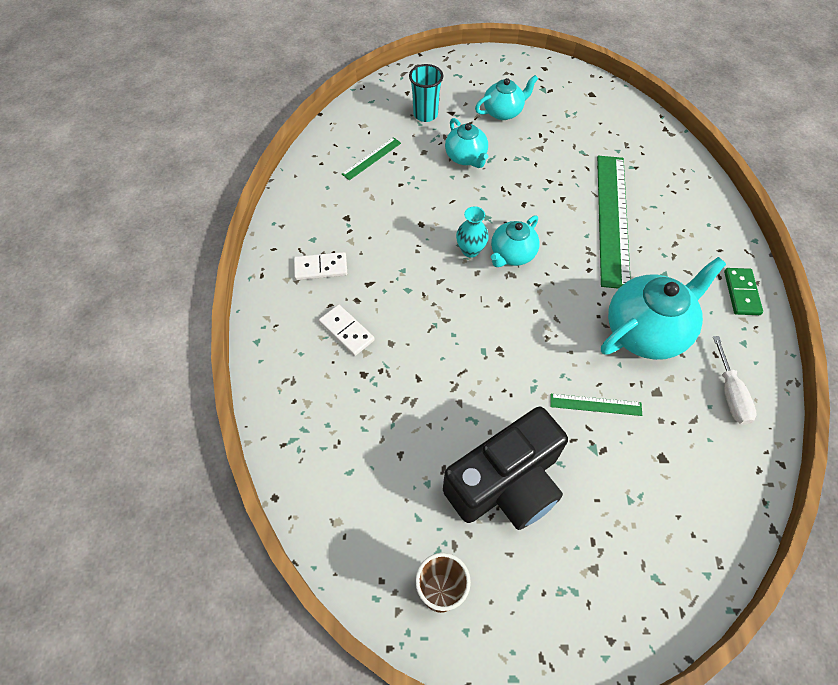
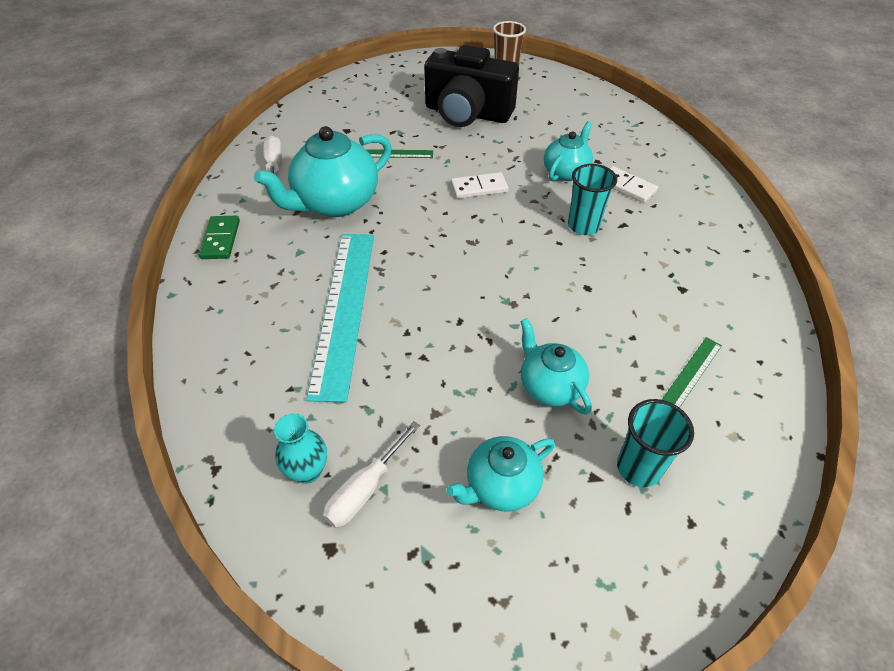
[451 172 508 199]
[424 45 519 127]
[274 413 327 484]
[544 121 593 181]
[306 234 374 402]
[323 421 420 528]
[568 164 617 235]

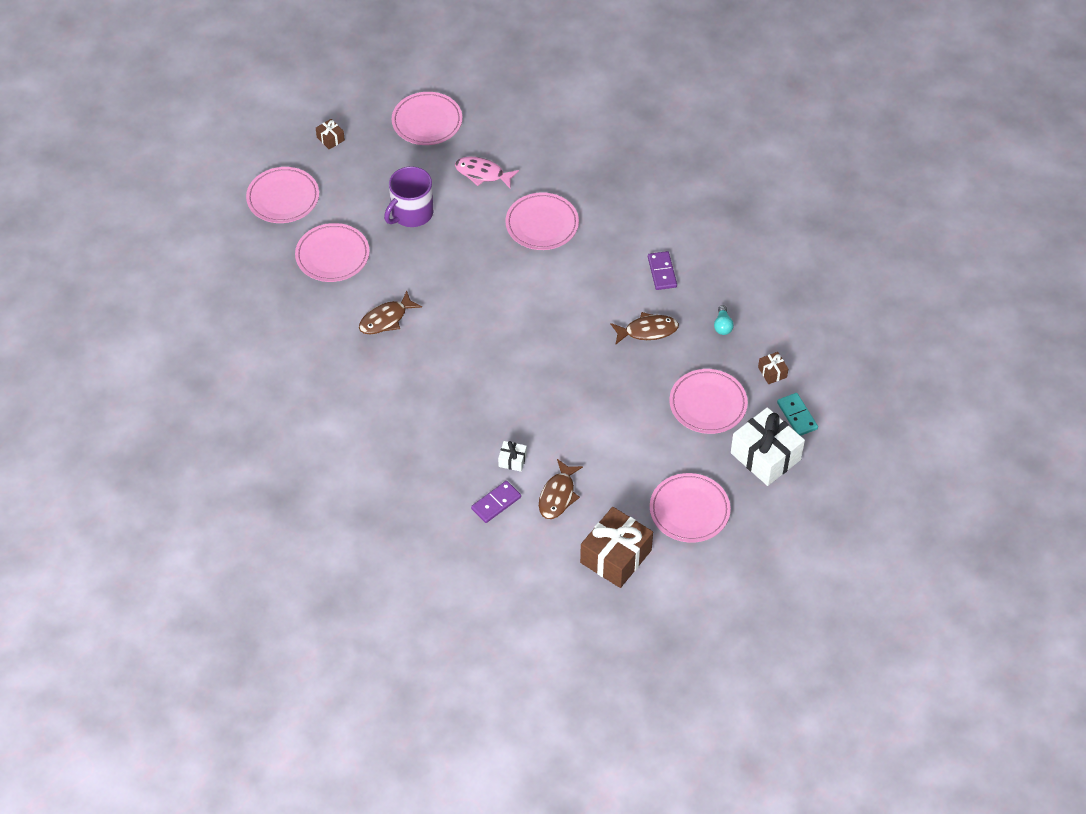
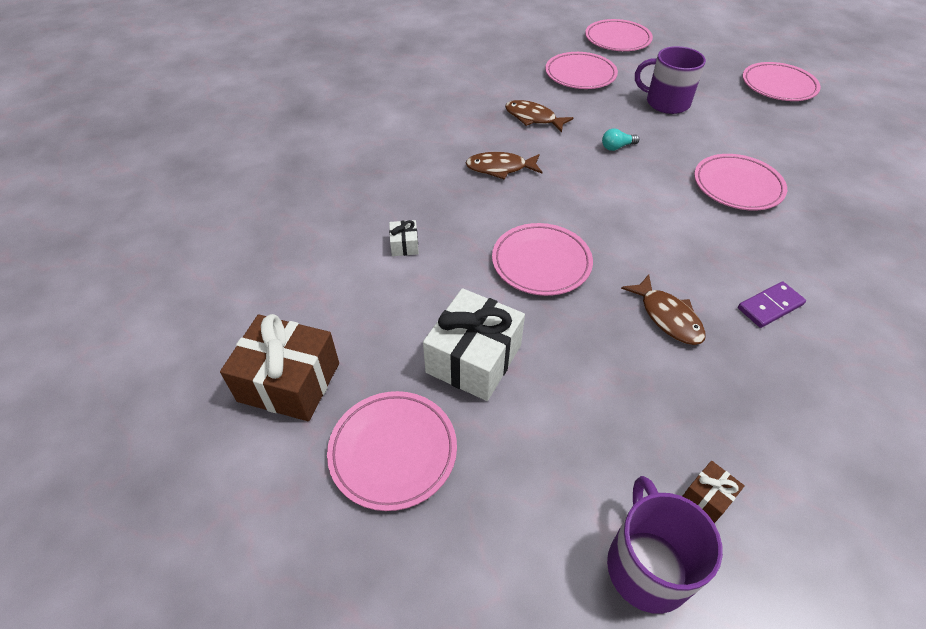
[316 119 345 150] (first image)
[455 157 519 188] (first image)
[471 481 521 523] (first image)
[466 152 542 180]
[492 223 593 296]
[602 128 639 151]
[423 288 525 401]
[607 476 723 614]

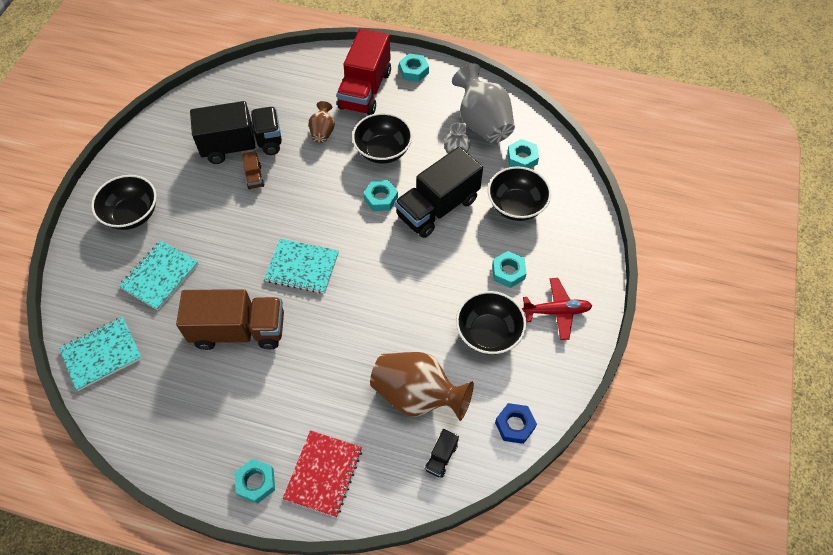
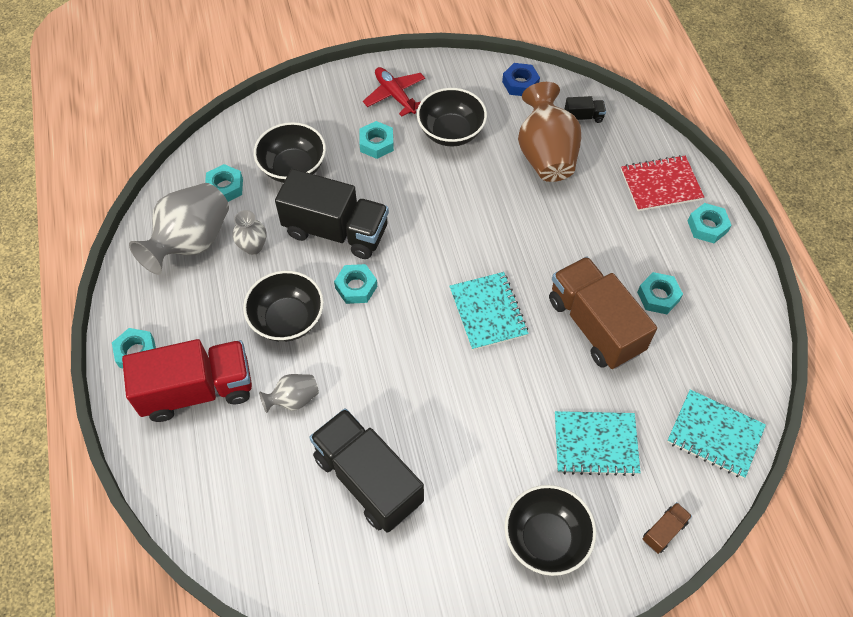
[643 502 692 554]
[259 374 319 413]
[637 272 683 314]

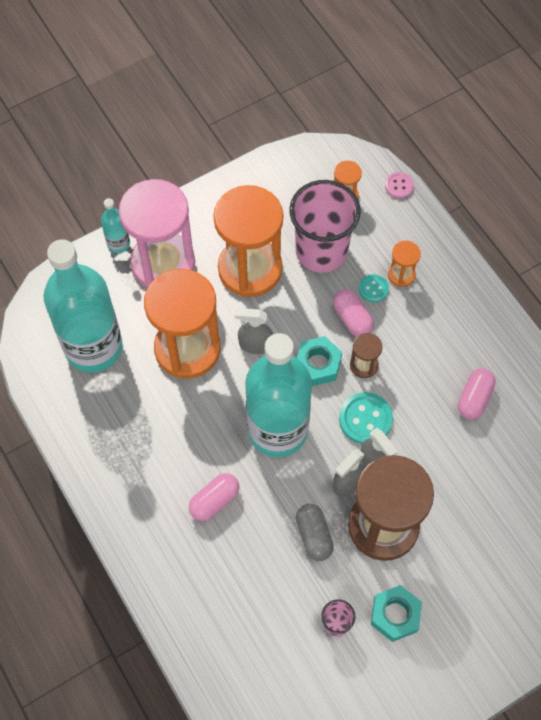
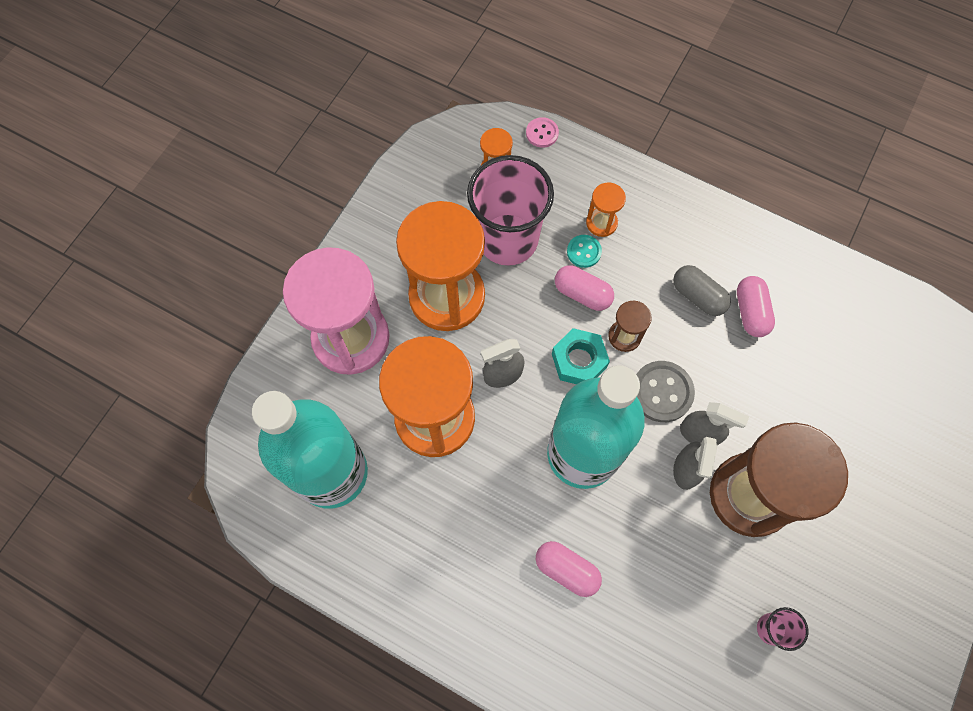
[101 198 130 253] (first image)
[536 541 602 597]
[673 265 731 316]
[636 361 695 422]
[371 585 422 642] (first image)

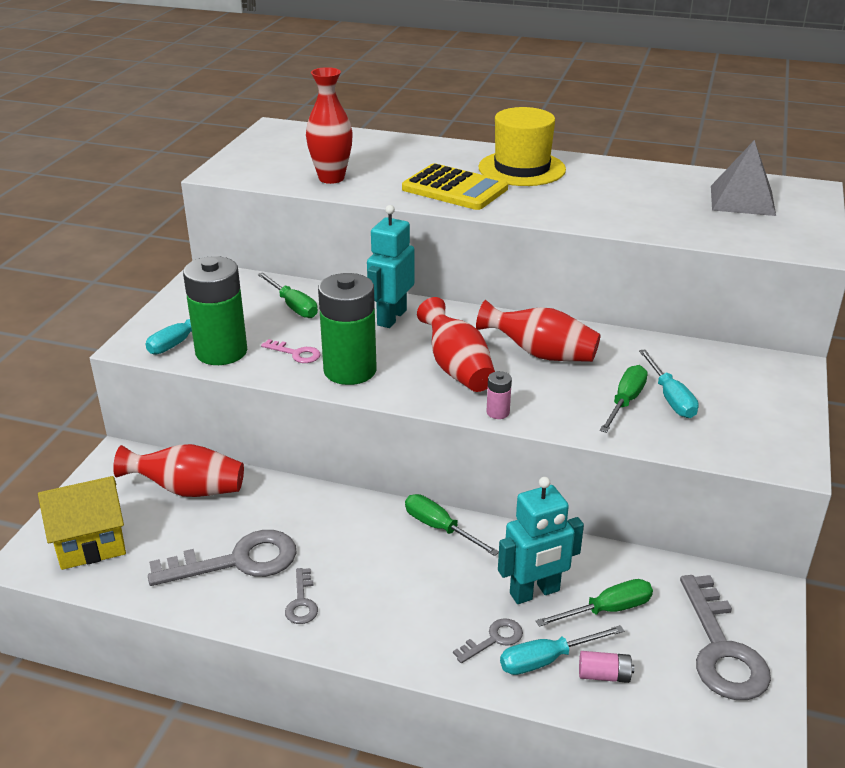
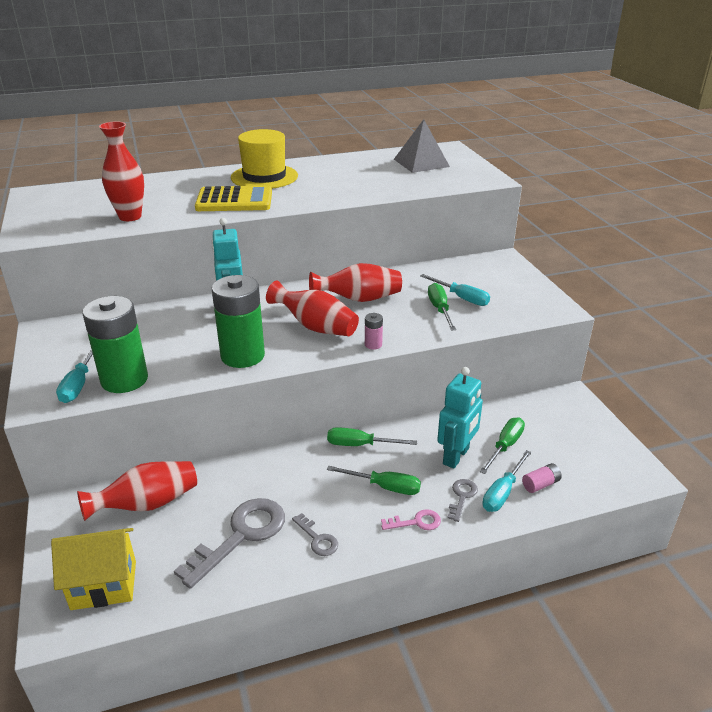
[51 528 136 610]
[327 466 421 495]
[381 509 441 530]
[680 575 771 700] (first image)

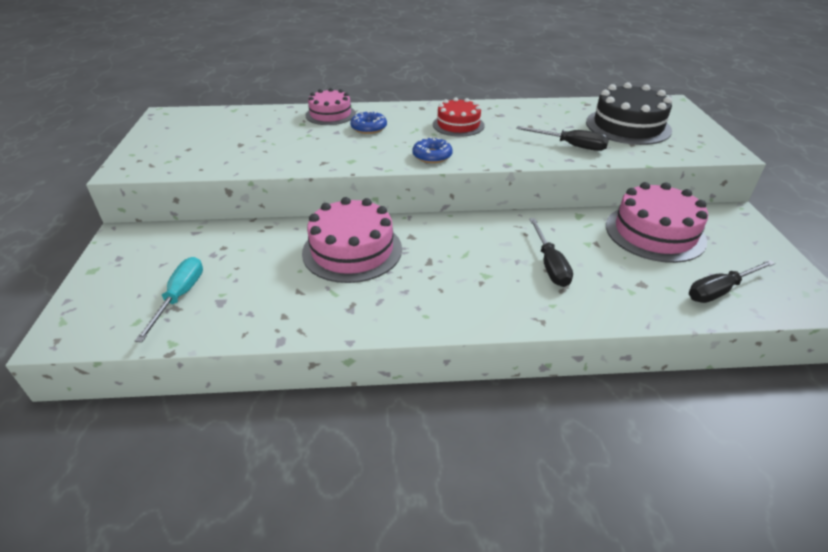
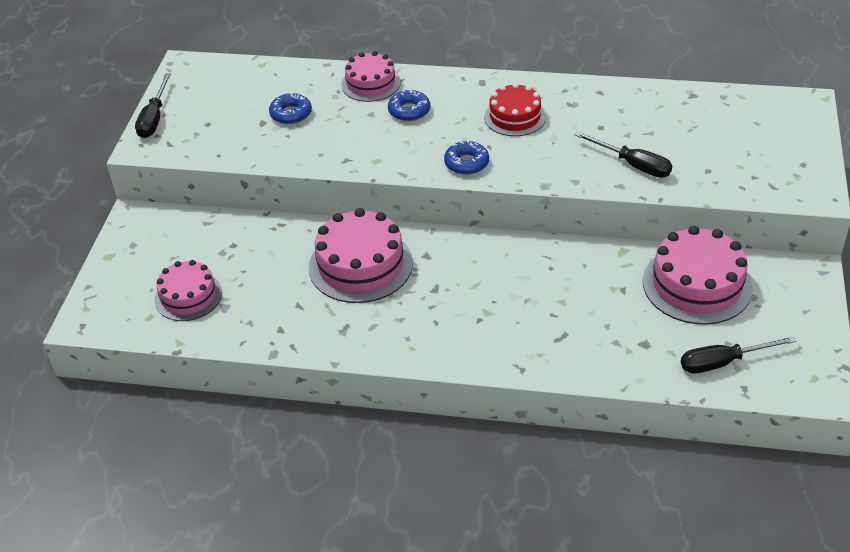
[155 260 222 321]
[135 73 171 138]
[586 82 672 145] (first image)
[269 92 312 124]

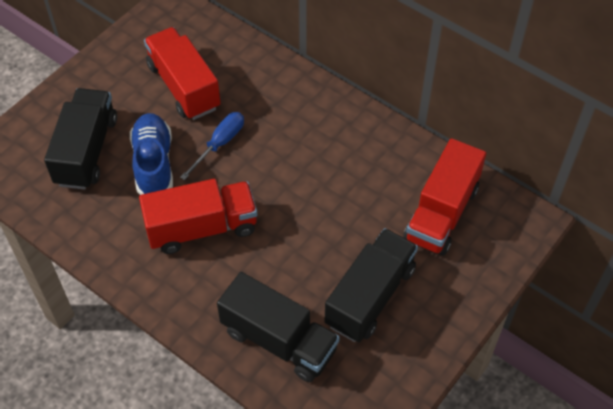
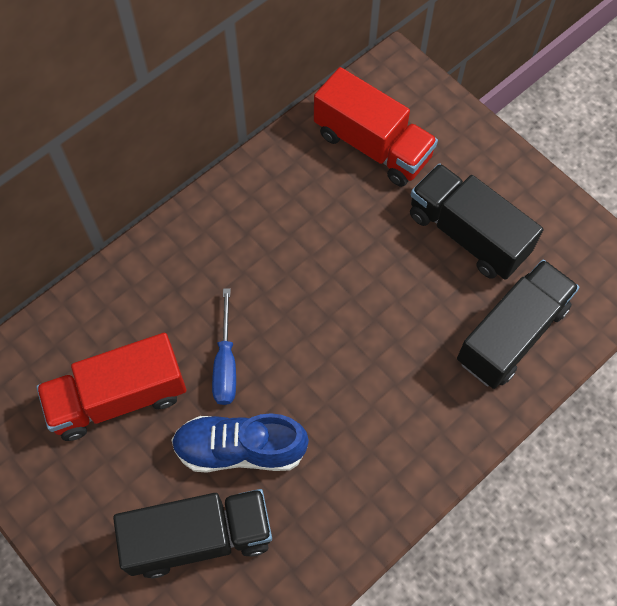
[113 489 272 578]
[139 179 257 254] (first image)
[212 288 236 405]

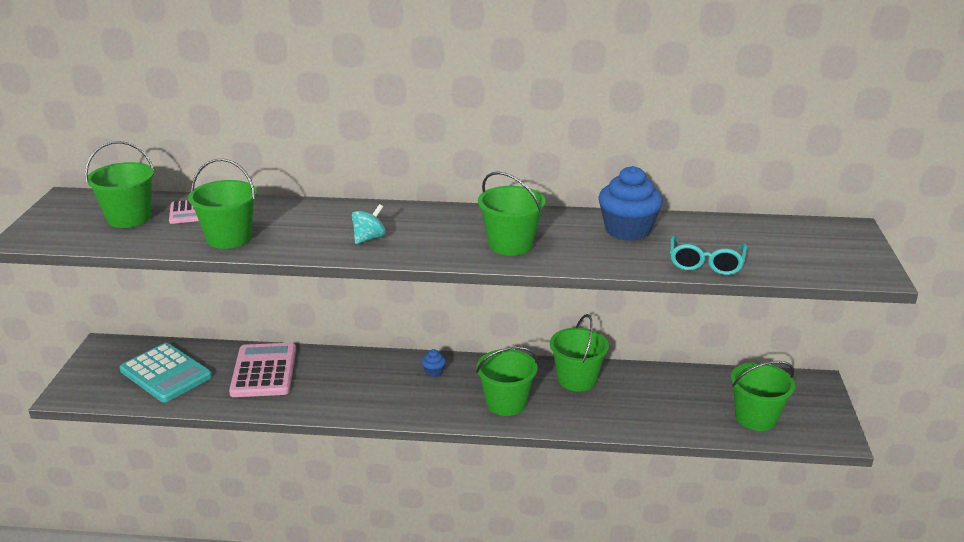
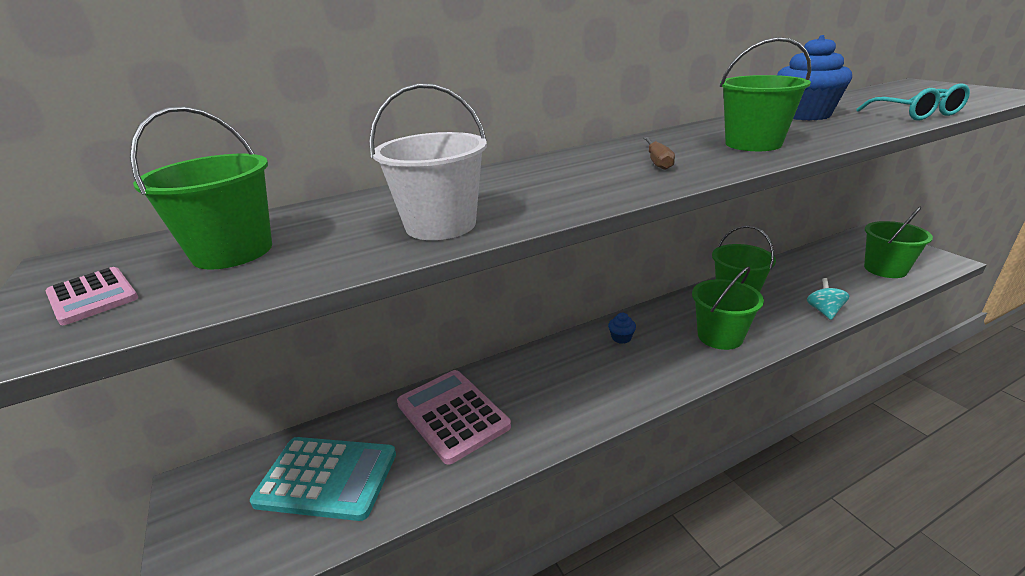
[46 267 138 325]
[369 83 487 240]
[807 278 849 320]
[643 137 675 170]

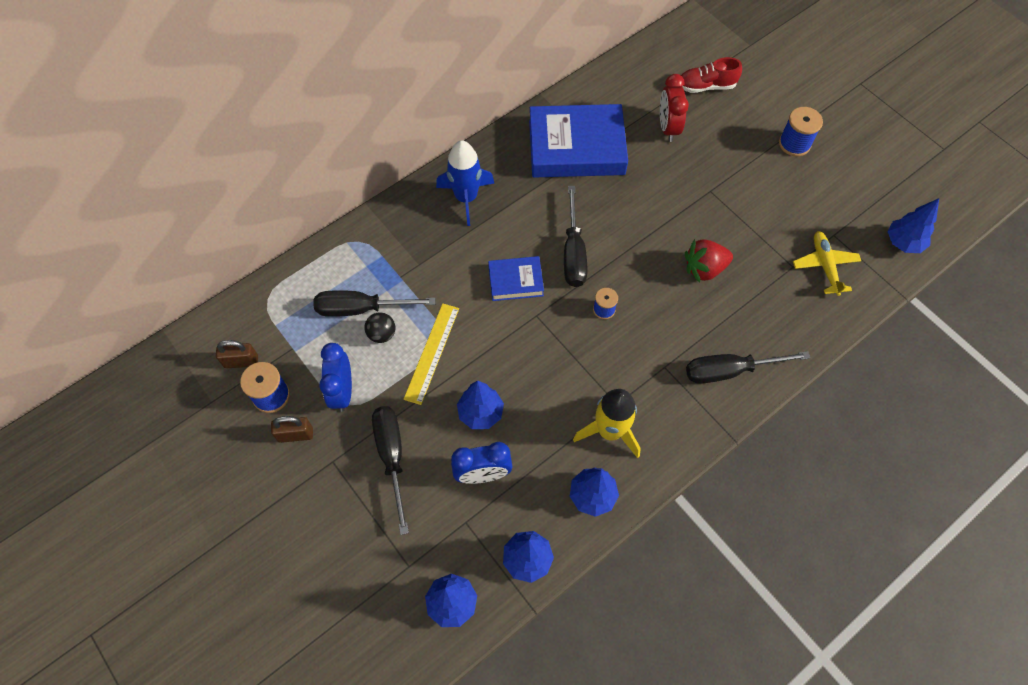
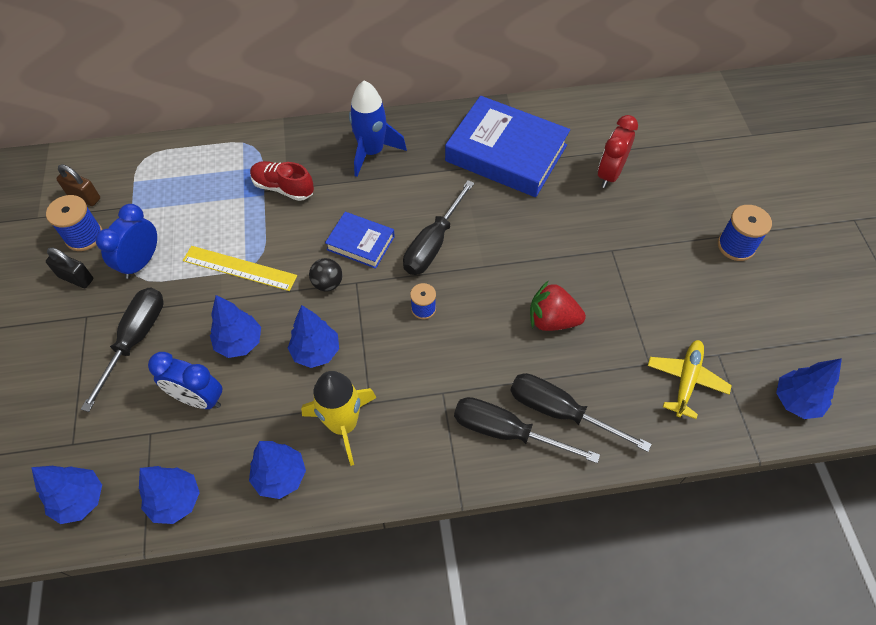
[46 247 93 288]
[510 373 652 452]
[309 258 343 291]
[183 246 297 291]
[250 161 314 201]
[288 305 339 368]

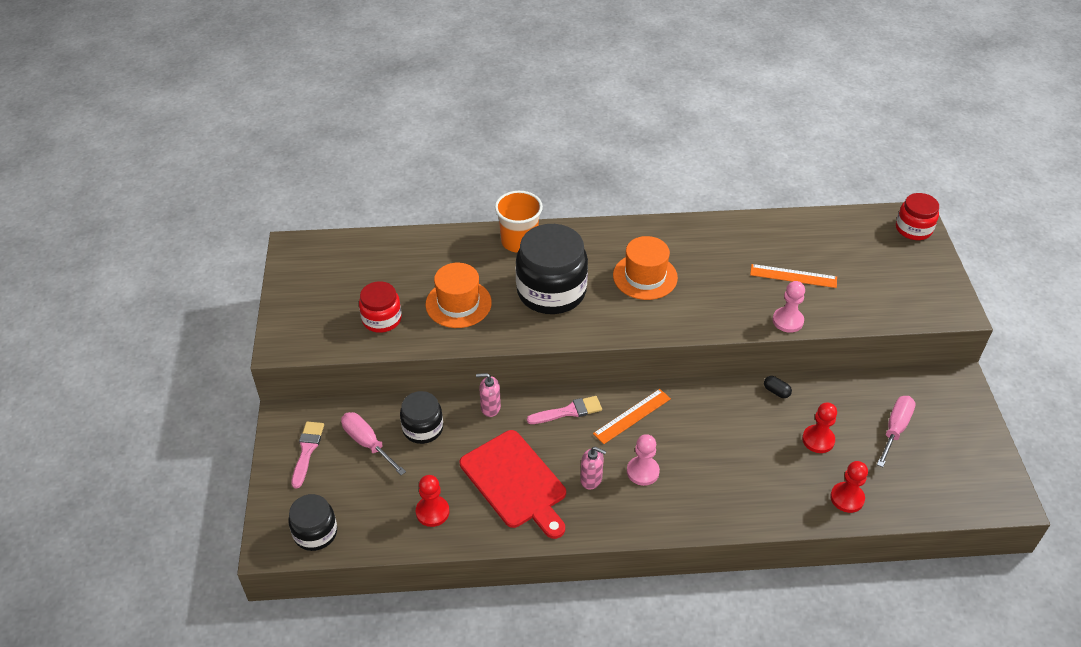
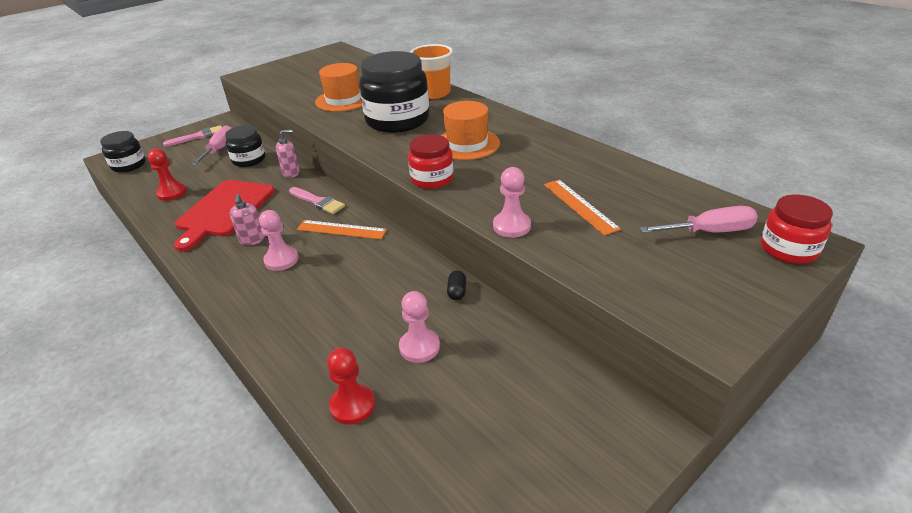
[408 134 454 189]
[276 130 300 178]
[399 291 440 363]
[639 206 758 233]

